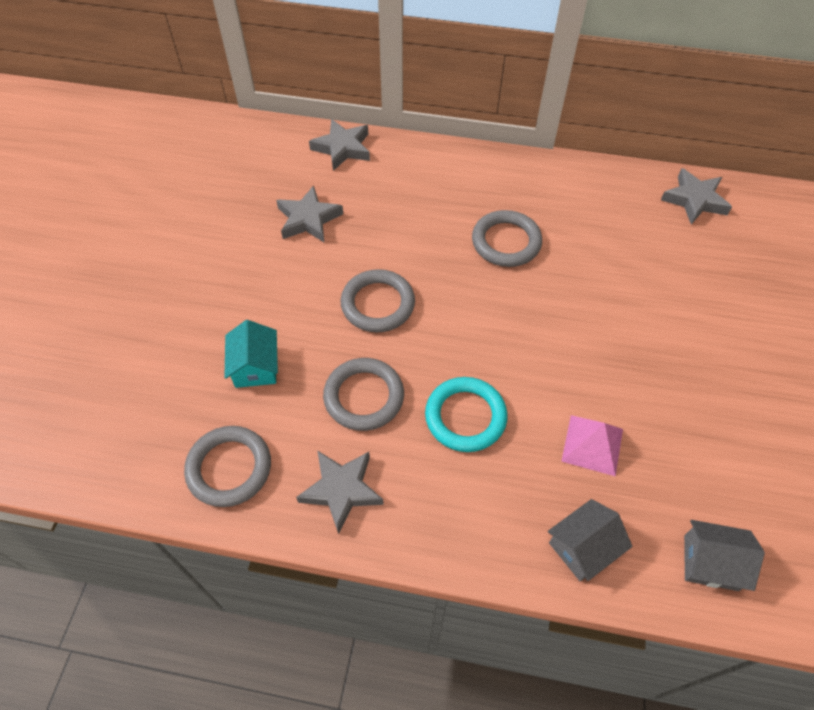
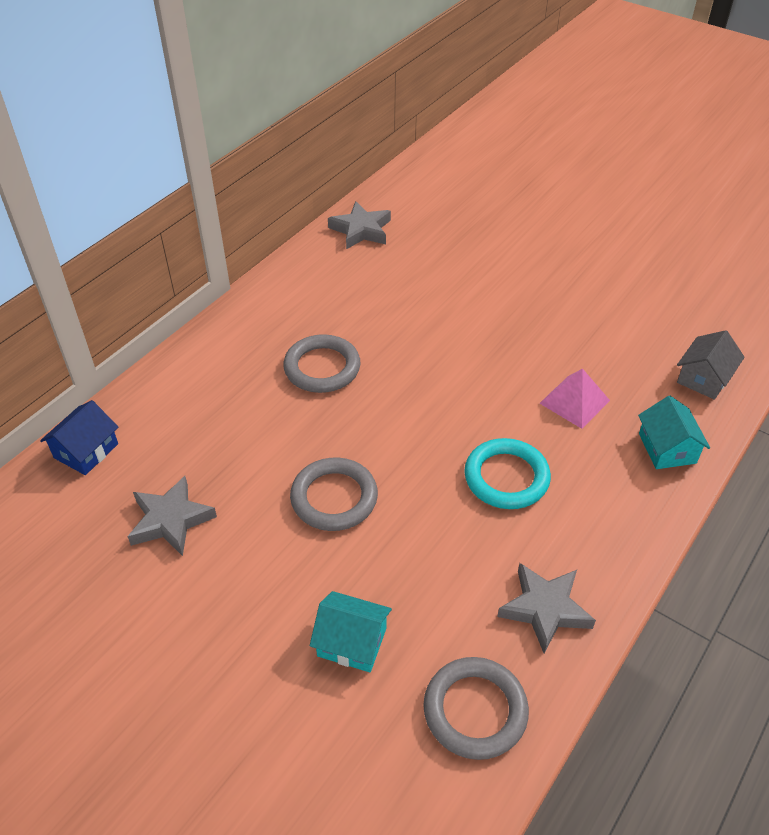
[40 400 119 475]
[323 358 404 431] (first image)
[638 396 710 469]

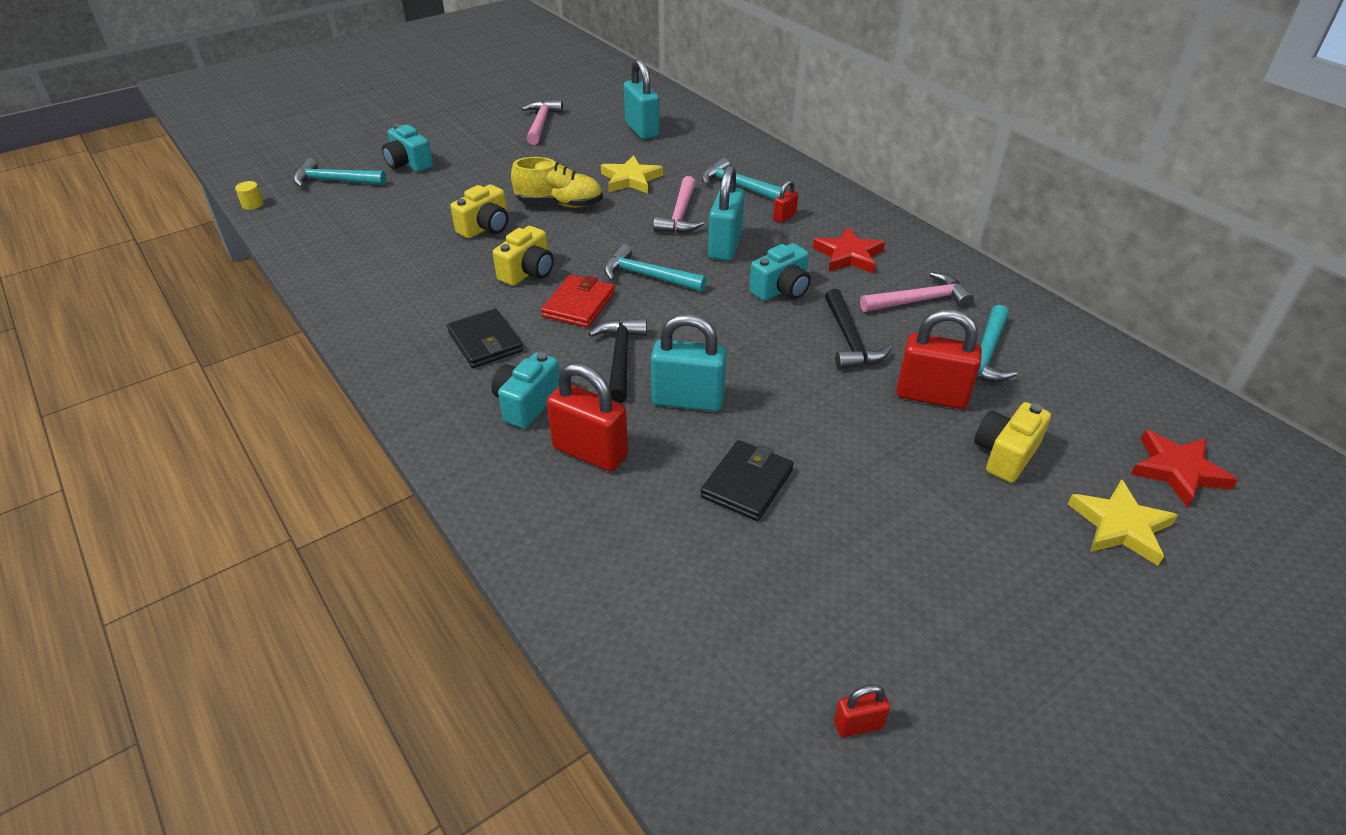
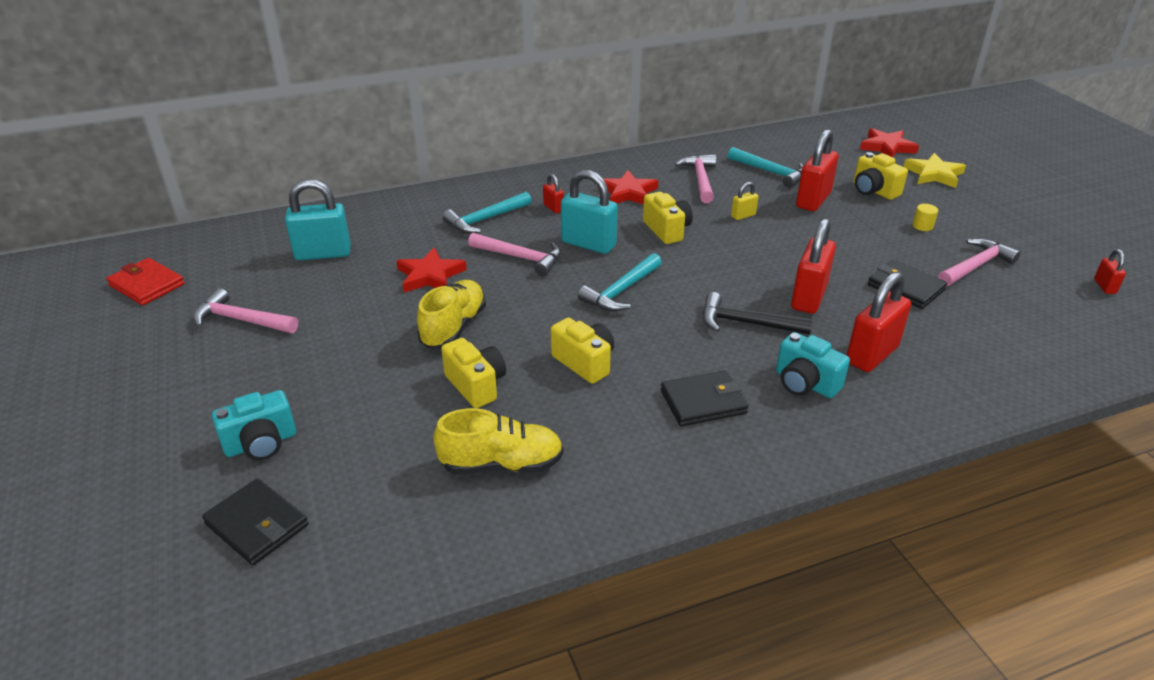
[912 204 938 231]
[202 478 308 565]
[106 258 185 305]
[396 247 467 293]
[791 218 836 314]
[643 192 693 244]
[731 182 758 220]
[433 408 563 474]
[938 238 1021 286]

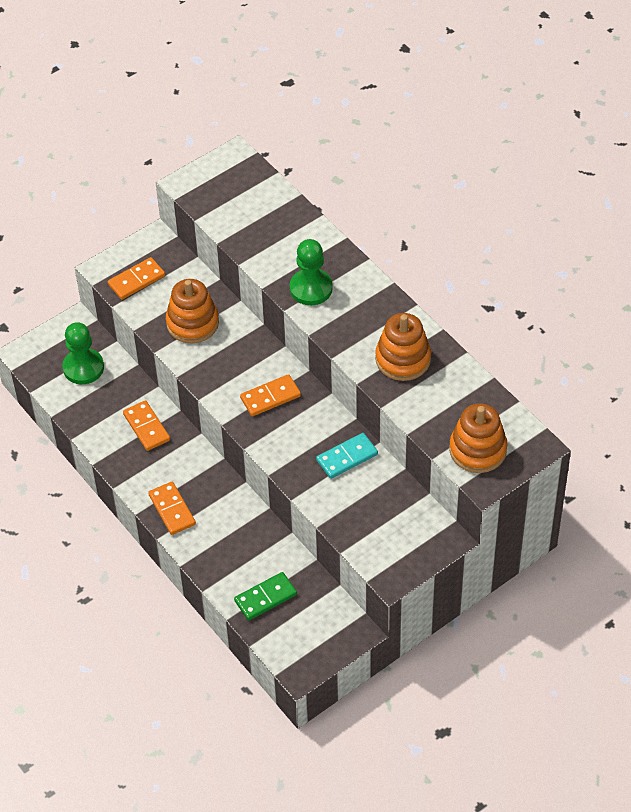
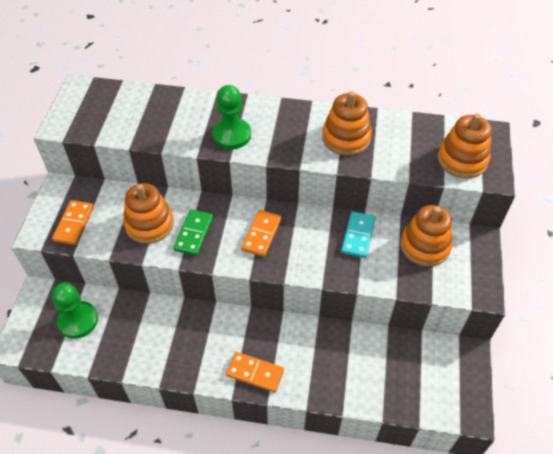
[123 400 170 451] (first image)
[173 209 213 256]
[400 205 453 267]

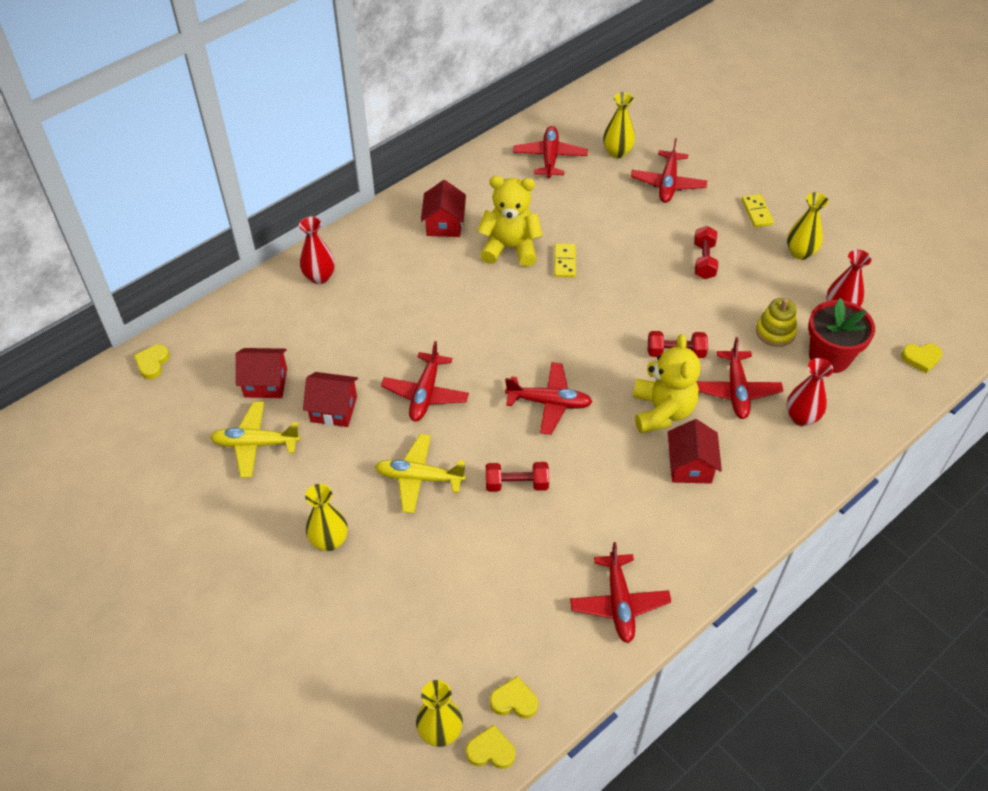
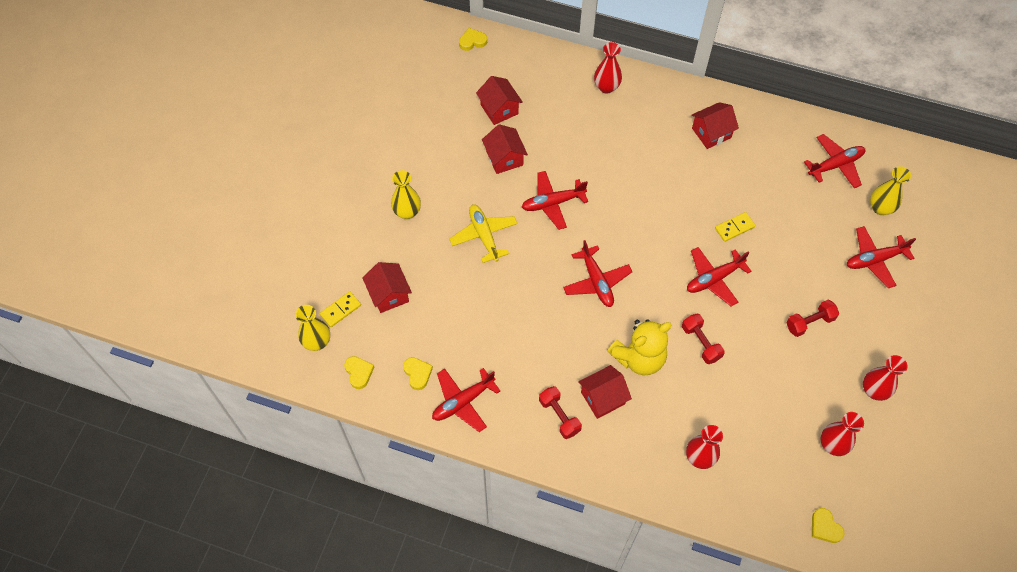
[210 402 301 478] (first image)
[403 357 433 390]
[477 176 543 267] (first image)
[539 386 582 439]
[687 247 752 306]
[320 291 361 327]
[756 298 797 347] (first image)
[863 355 908 401]
[808 298 875 373] (first image)
[362 262 412 313]

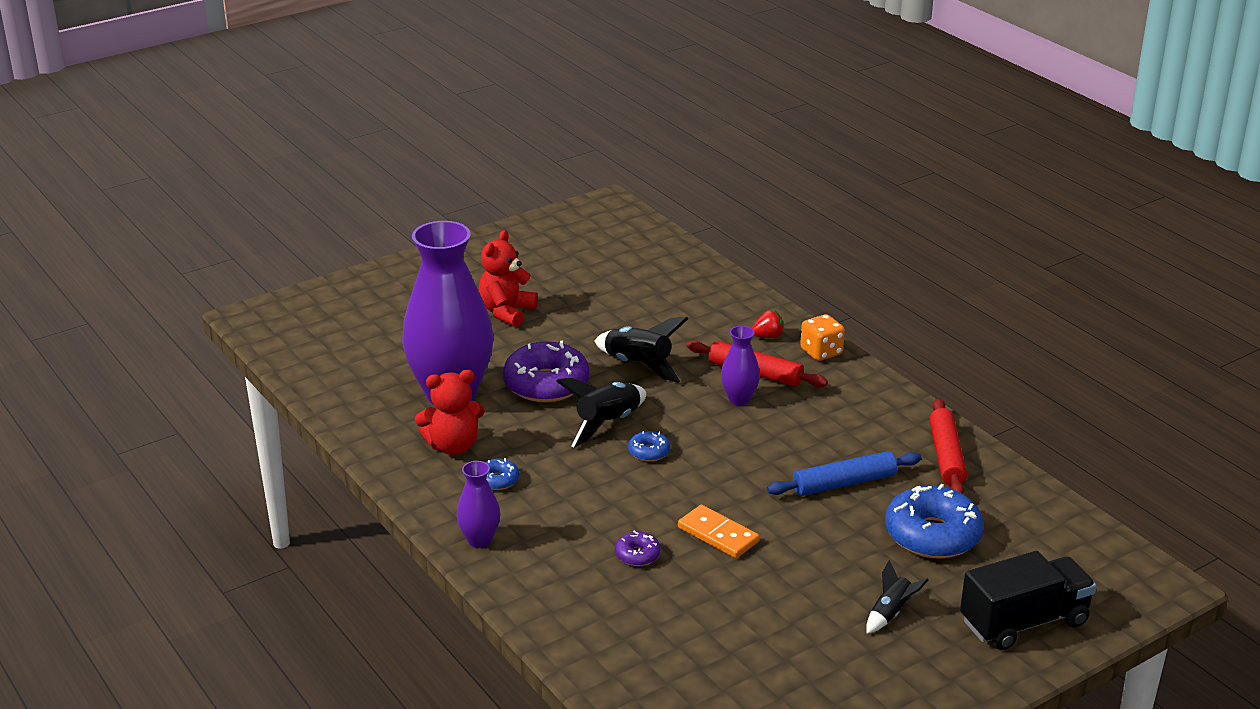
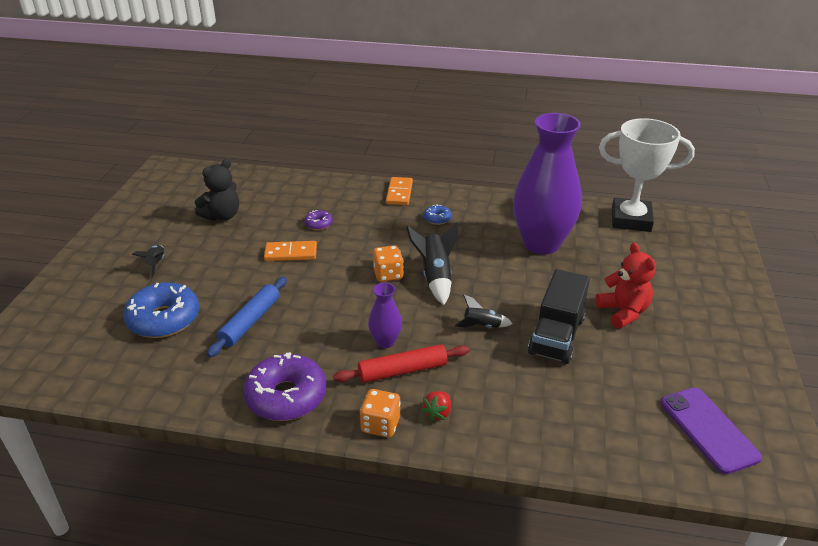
[415 369 485 455] (first image)
[386 177 413 205]
[243 352 326 421]
[455 295 513 328]
[373 245 404 282]
[929 398 967 494] (first image)
[528 269 590 364]
[195 159 239 221]
[599 118 695 232]
[661 388 762 474]

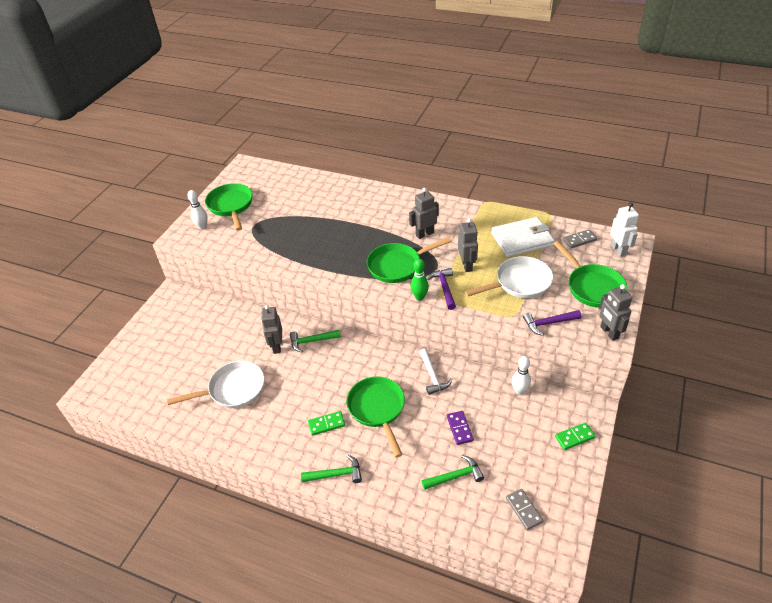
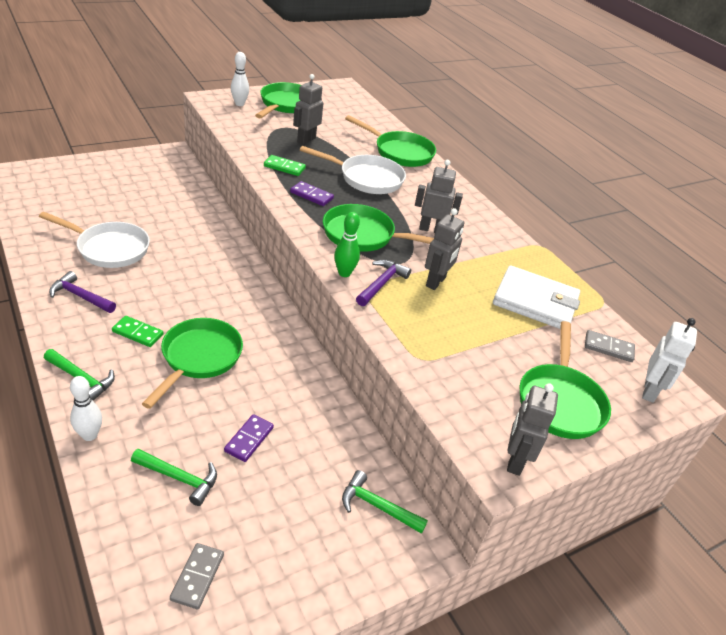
[293 74 323 145]
[342 470 428 534]
[419 348 452 395] (first image)
[300 146 406 194]
[70 376 102 441]
[49 271 116 313]
[264 155 306 176]
[290 181 334 206]
[345 115 436 167]

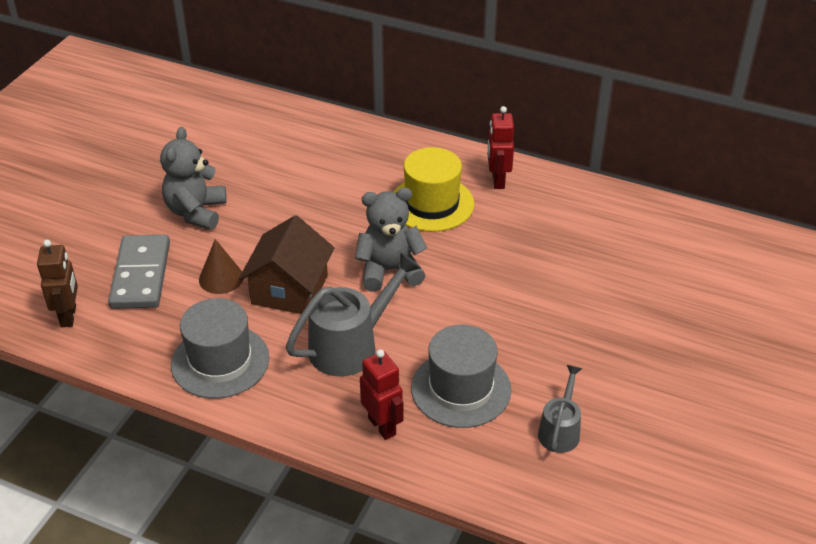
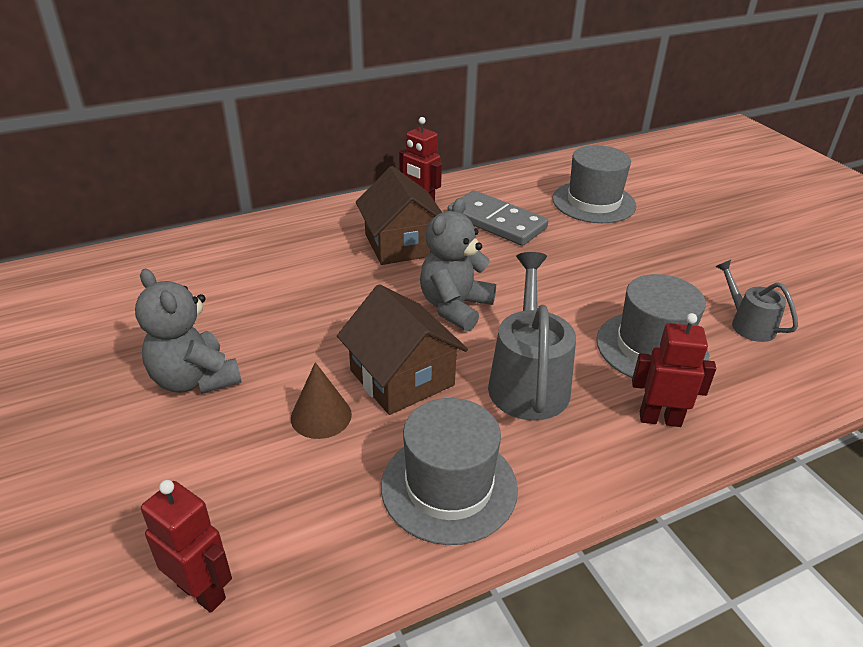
[141 480 232 613]
[447 190 548 246]
[356 166 442 265]
[552 145 636 223]

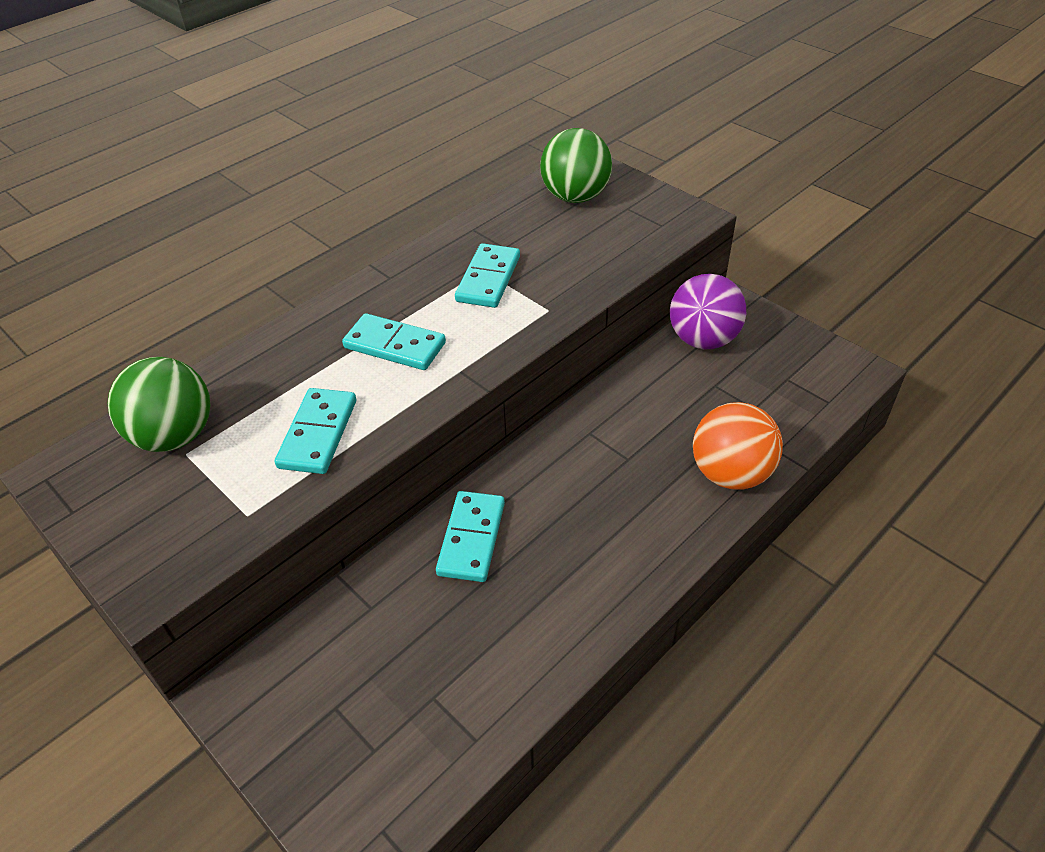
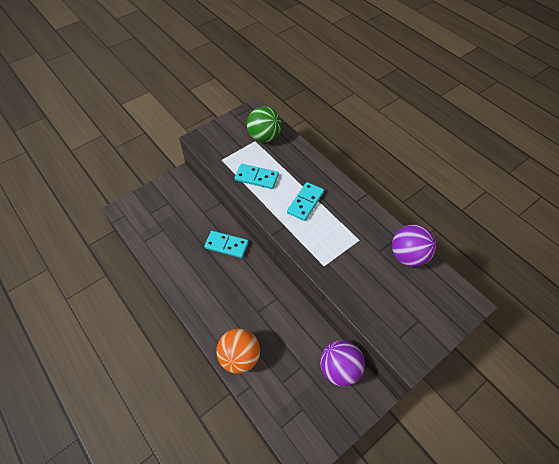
[455 243 520 308] (first image)
[540 128 612 203] (first image)
[392 225 436 267]

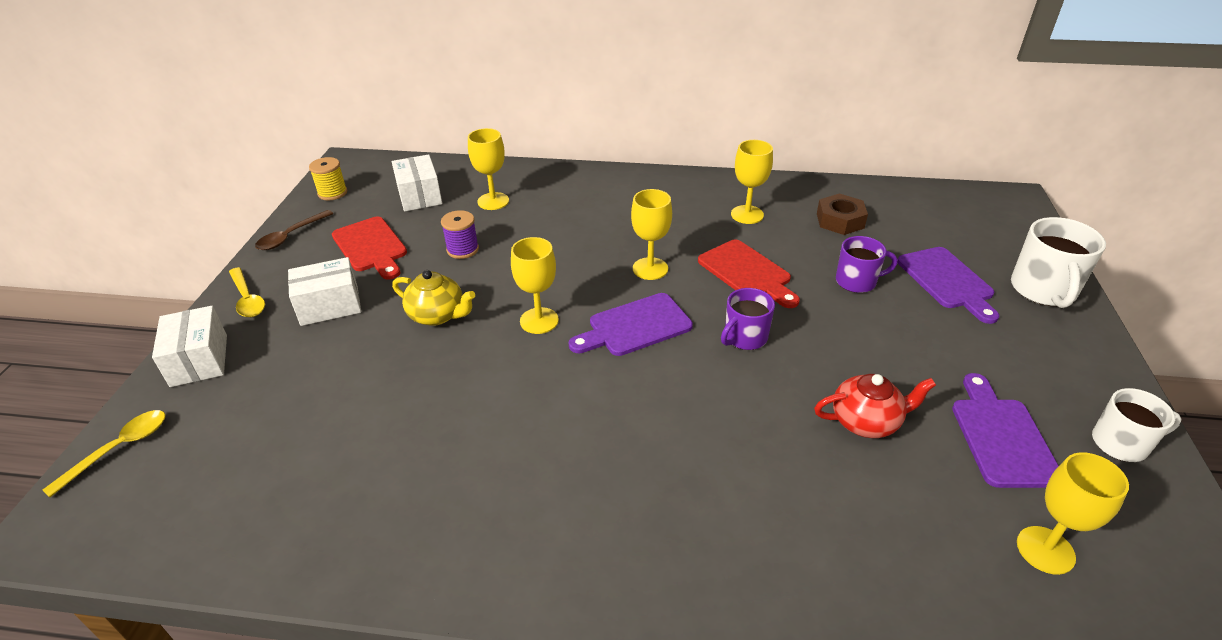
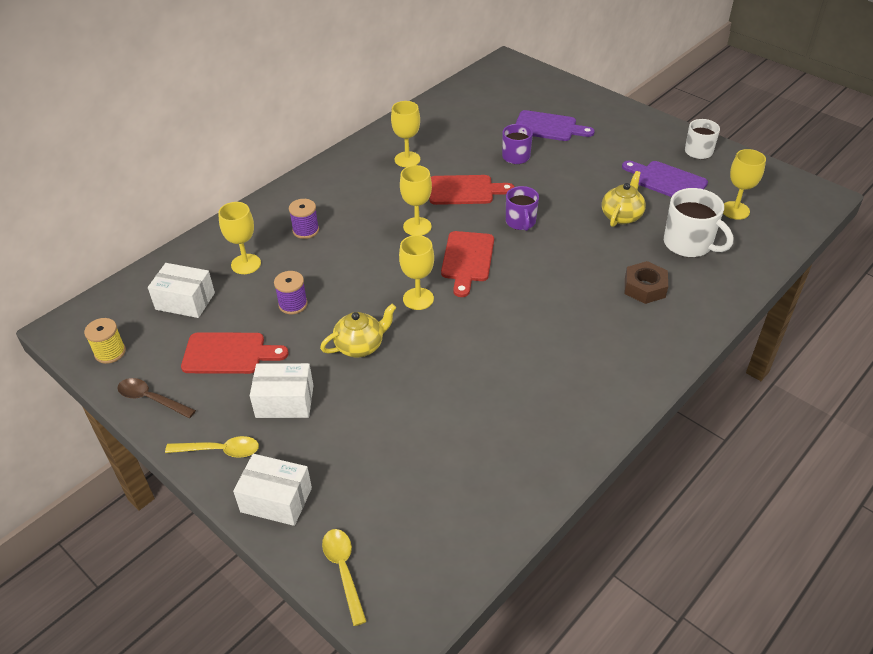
[117 378 196 418]
[250 363 313 418]
[441 231 494 297]
[602 171 646 227]
[625 261 668 304]
[664 188 733 258]
[289 199 319 239]

